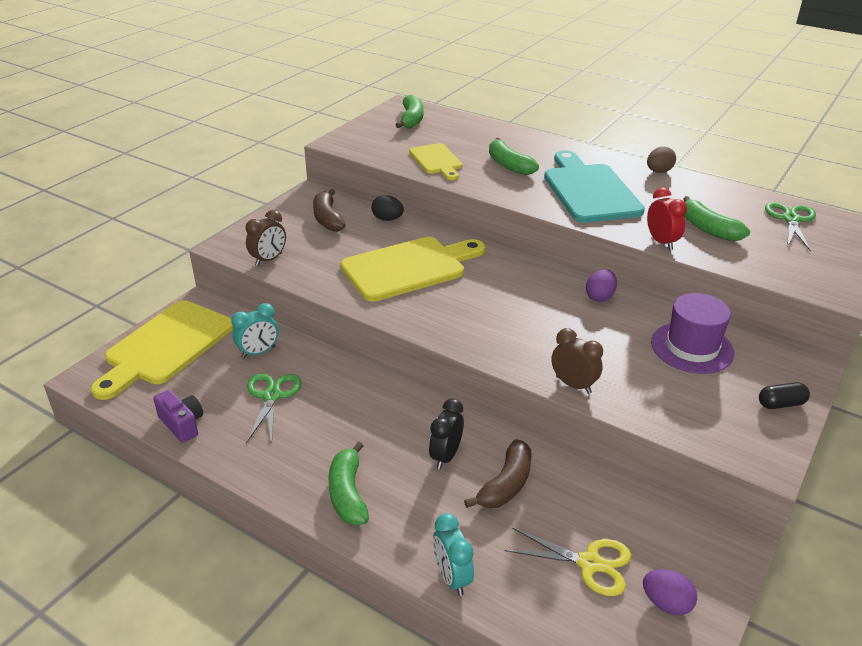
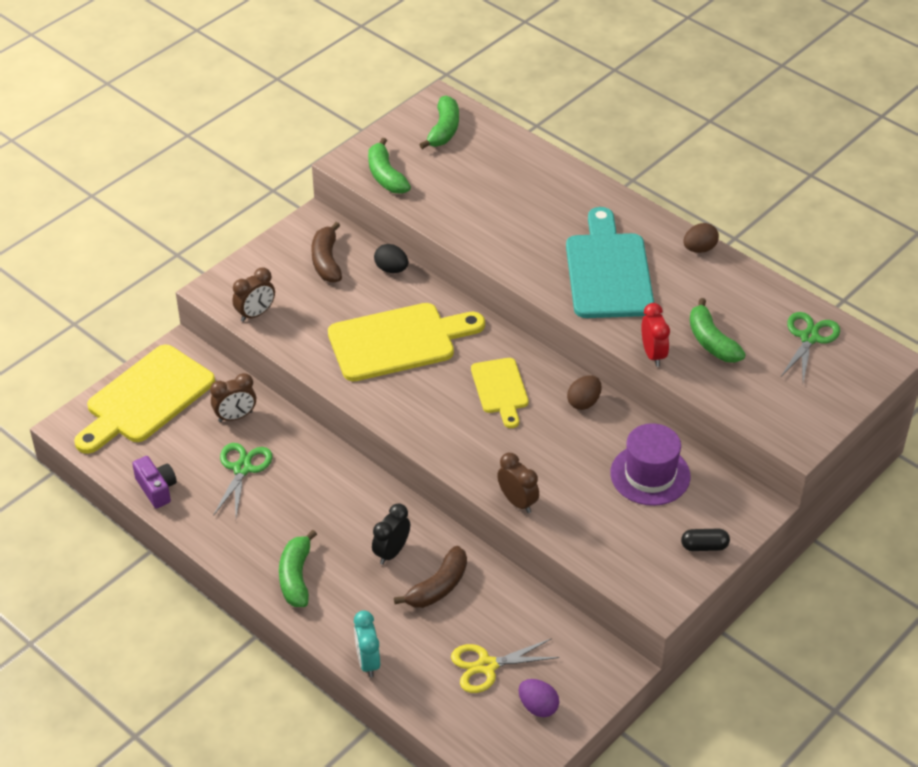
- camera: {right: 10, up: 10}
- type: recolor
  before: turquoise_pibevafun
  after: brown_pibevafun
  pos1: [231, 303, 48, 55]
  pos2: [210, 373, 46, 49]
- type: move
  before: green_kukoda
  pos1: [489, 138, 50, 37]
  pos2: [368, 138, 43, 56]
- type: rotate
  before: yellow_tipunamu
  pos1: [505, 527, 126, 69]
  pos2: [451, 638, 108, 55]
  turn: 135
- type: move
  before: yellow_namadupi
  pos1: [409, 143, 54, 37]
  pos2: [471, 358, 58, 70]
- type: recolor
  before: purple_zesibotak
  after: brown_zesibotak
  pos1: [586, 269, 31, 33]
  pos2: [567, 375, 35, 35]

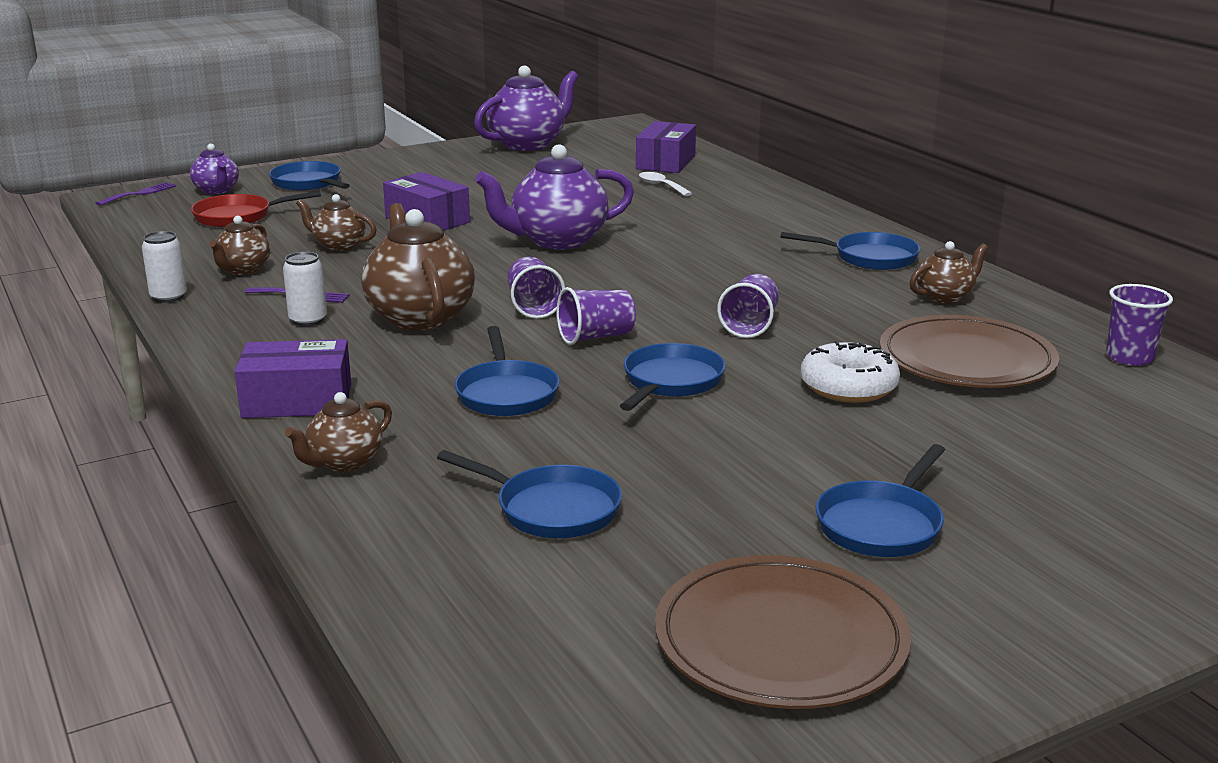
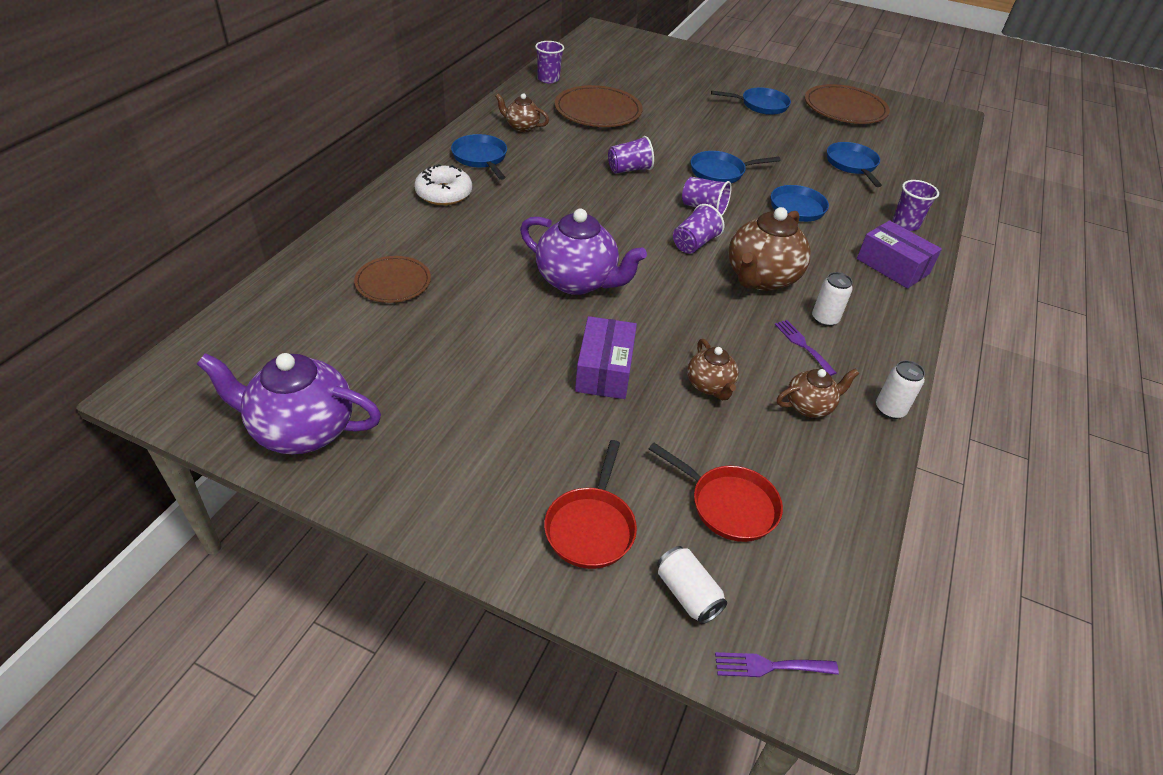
- camera: {right: -130, up: 20}
- type: replace
  before: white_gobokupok
  after: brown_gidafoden
  pos1: [639, 172, 54, 24]
  pos2: [354, 256, 77, 47]
- type: move
  before: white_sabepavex
  pos1: [801, 341, 99, 62]
  pos2: [414, 164, 58, 41]
- type: recolor
  before: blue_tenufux
  after: red_tenufux
  pos1: [269, 161, 81, 30]
  pos2: [544, 440, 93, 129]
- type: replace
  before: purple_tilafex
  after: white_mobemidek
  pos1: [190, 144, 49, 50]
  pos2: [657, 546, 70, 78]
- type: replace
  before: brown_tilafex
  after: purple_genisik
  pos1: [285, 392, 107, 80]
  pos2: [893, 180, 46, 51]
- type: delete
  before: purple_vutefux
  pos1: [636, 121, 60, 52]

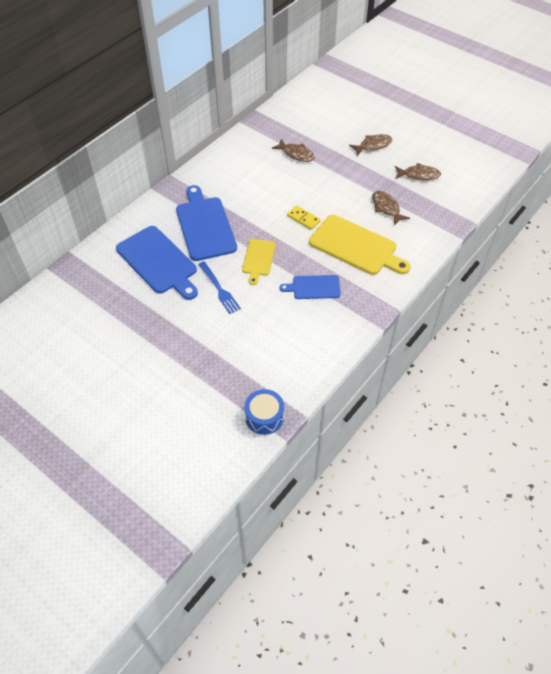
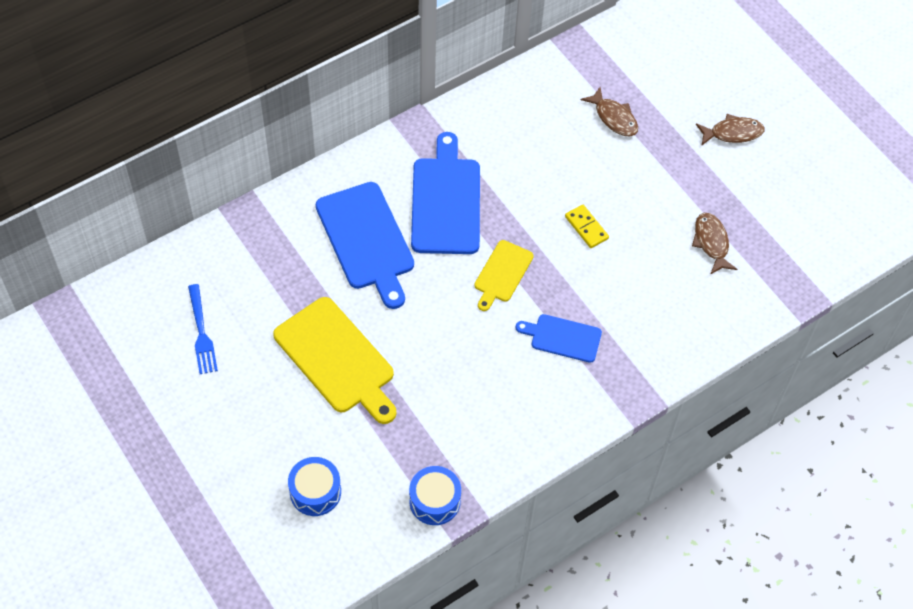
- camera: {right: 15, up: 5}
- type: move
  before: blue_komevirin
  pos1: [198, 261, 43, 53]
  pos2: [188, 284, 30, 90]
- type: move
  before: yellow_namadupi
  pos1: [309, 215, 102, 60]
  pos2: [273, 297, 123, 127]
- type: insert
  after: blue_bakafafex
  pos2: [288, 457, 53, 59]
- type: delete
  before: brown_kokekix
  pos1: [395, 163, 46, 17]

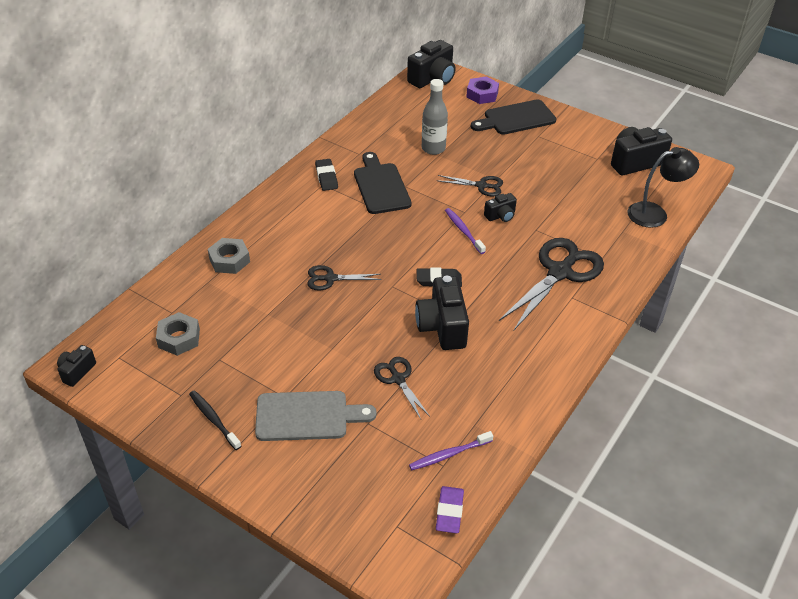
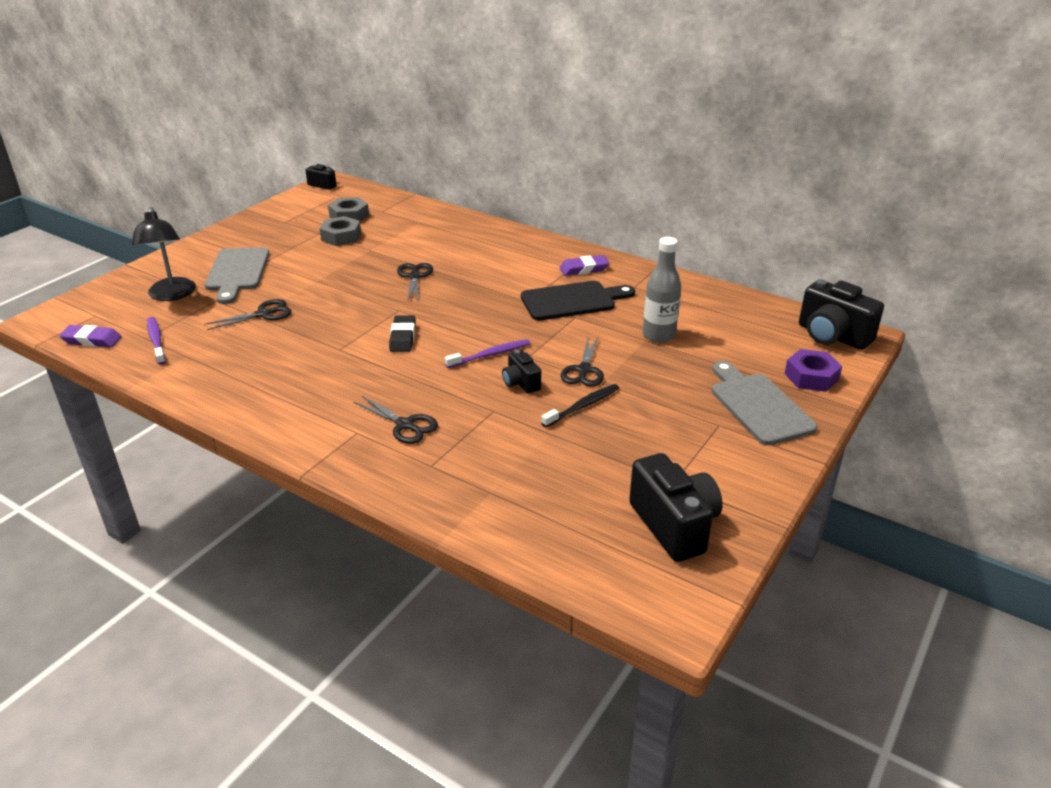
- camera: {right: 90, up: -10}
- type: move
  before: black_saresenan
  pos1: [627, 147, 72, 81]
  pos2: [132, 207, 64, 94]
- type: move
  before: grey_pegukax
  pos1: [208, 238, 42, 36]
  pos2: [320, 216, 41, 30]
- type: resize
  before: black_tipunamu
  pos1: [499, 238, 105, 92]
  pos2: [353, 396, 85, 48]
  scale: 0.52
- type: move
  before: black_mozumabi
  pos1: [189, 390, 52, 60]
  pos2: [541, 384, 78, 43]
- type: recolor
  before: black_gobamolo
  after: purple_gobamolo
  pos1: [315, 159, 23, 32]
  pos2: [559, 255, 50, 21]
- type: recolor
  before: black_namadupi
  after: grey_namadupi
  pos1: [470, 99, 86, 36]
  pos2: [712, 361, 105, 84]
- type: delete
  before: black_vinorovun
  pos1: [415, 276, 54, 74]

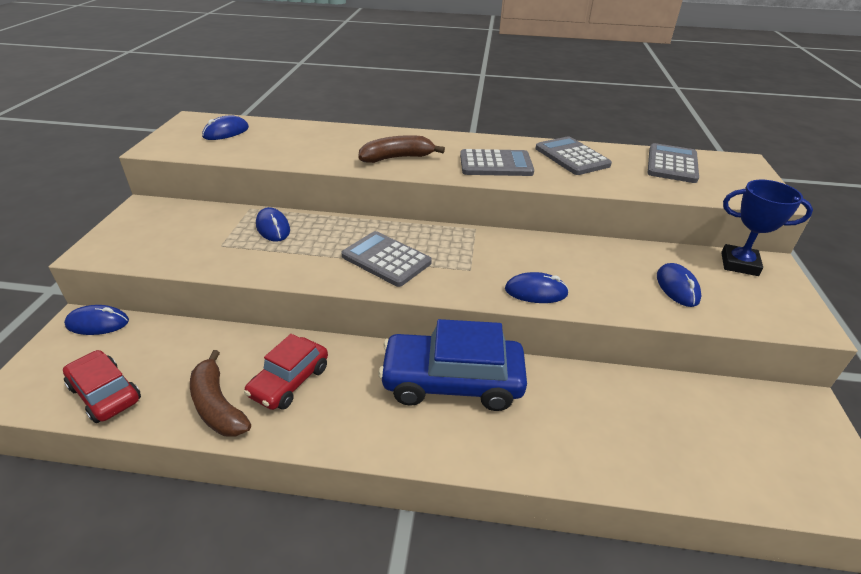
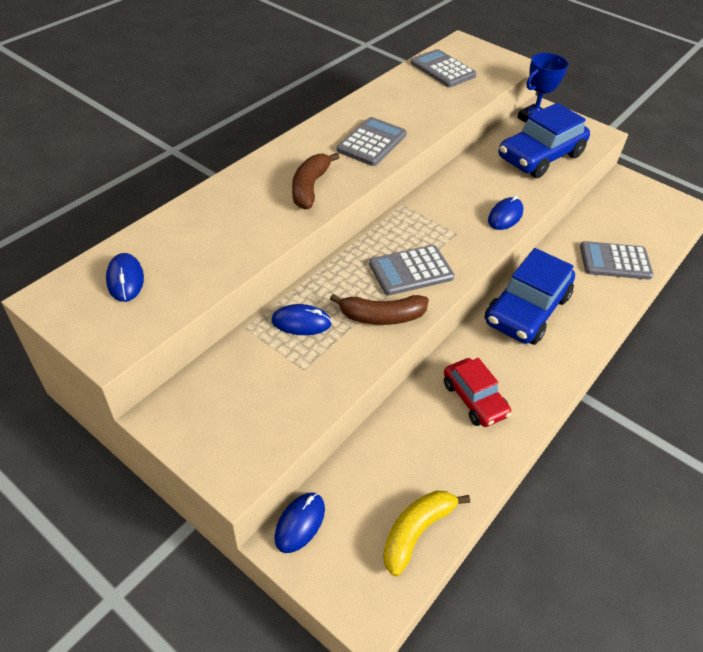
- camera: {right: -60, up: 10}
- type: move
  before: brown_kukoda
  pos1: [190, 350, 61, 87]
  pos2: [330, 294, 99, 31]
- type: replace
  before: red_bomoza
  after: yellow_kukoda
  pos1: [63, 350, 78, 73]
  pos2: [383, 491, 87, 85]
- type: replace
  before: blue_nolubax
  after: blue_bomoza
  pos1: [657, 263, 44, 44]
  pos2: [499, 103, 91, 75]
- type: move
  before: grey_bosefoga
  pos1: [536, 136, 76, 39]
  pos2: [580, 241, 74, 39]

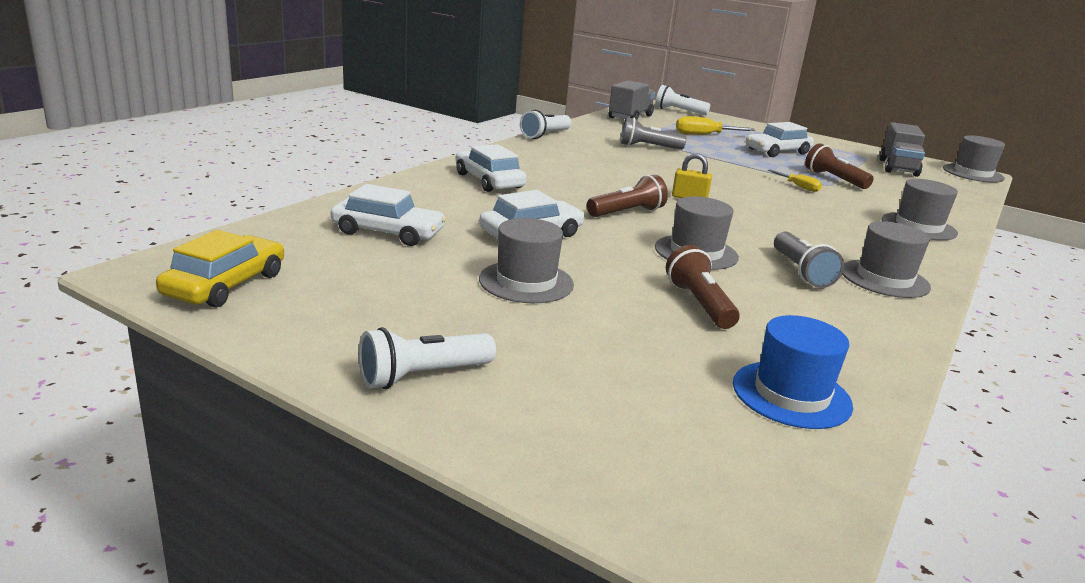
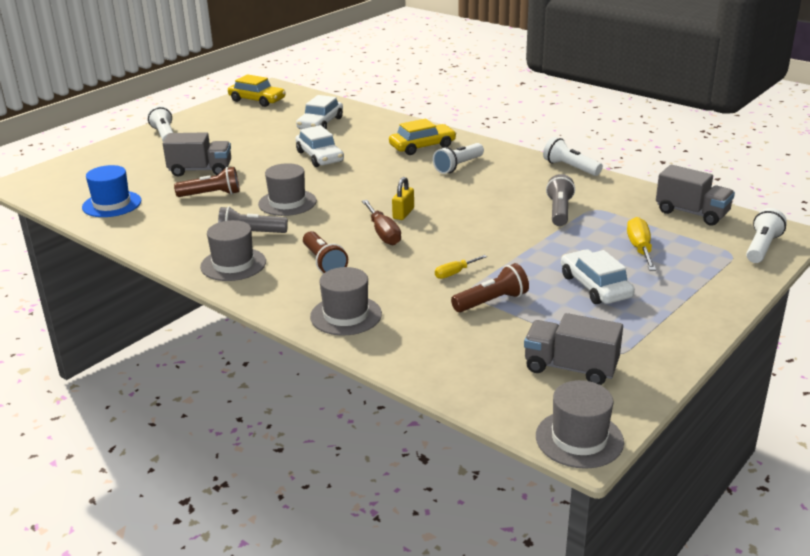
- camera: {right: 100, up: 5}
- type: insert
  after: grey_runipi
  pos2: [163, 132, 68, 45]
- type: move
  before: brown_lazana
  pos1: [587, 175, 81, 42]
  pos2: [303, 231, 45, 42]
- type: insert
  after: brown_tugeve
  pos2: [362, 200, 39, 45]
- type: recolor
  before: white_bomoza
  after: yellow_bomoza
  pos1: [455, 144, 72, 48]
  pos2: [389, 119, 67, 36]
- type: insert
  after: white_lazana
  pos2: [433, 143, 51, 31]
- type: delete
  before: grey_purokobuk
  pos1: [479, 218, 95, 85]

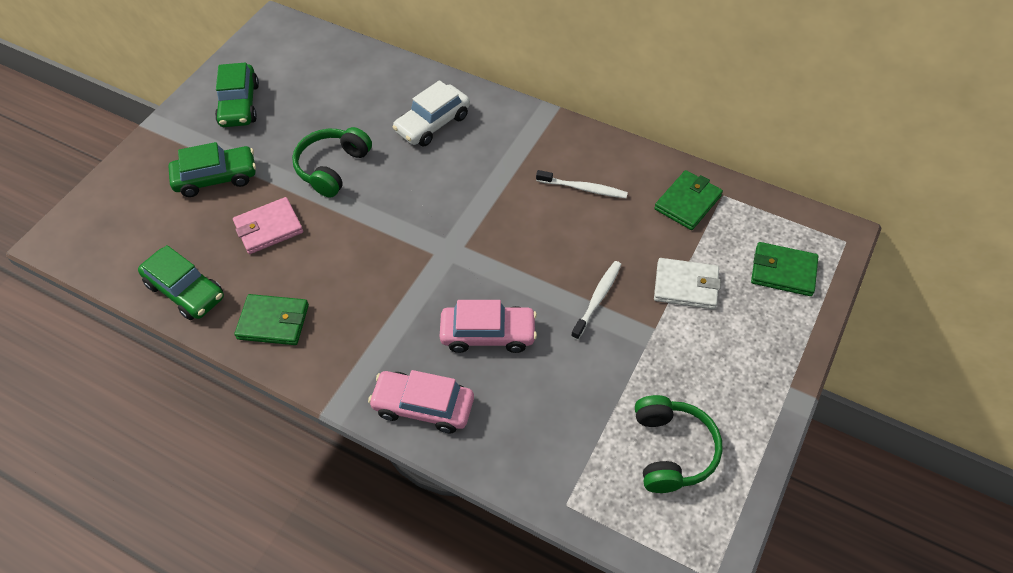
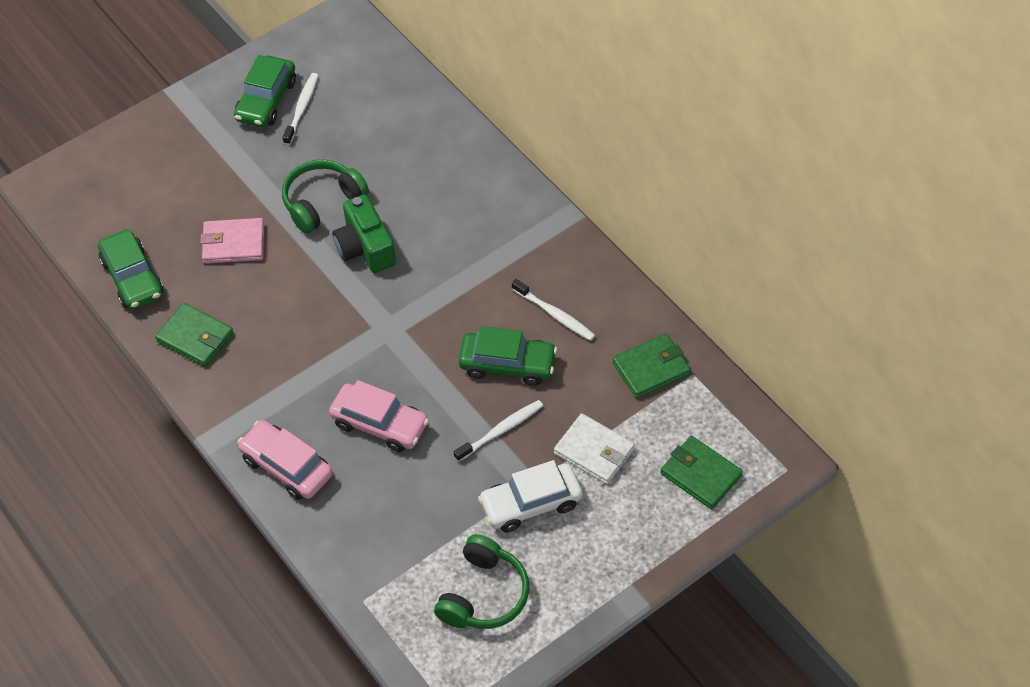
- camera: {right: 25, up: 0}
- type: insert
  after: white_mozumabi
  pos2: [282, 73, 36, 72]
- type: insert
  after: green_vinorovun
  pos2: [332, 194, 64, 79]
- type: move
  before: green_bomoza
  pos1: [168, 142, 88, 55]
  pos2: [459, 326, 98, 60]
- type: move
  before: white_bomoza
  pos1: [392, 80, 78, 66]
  pos2: [478, 460, 105, 72]

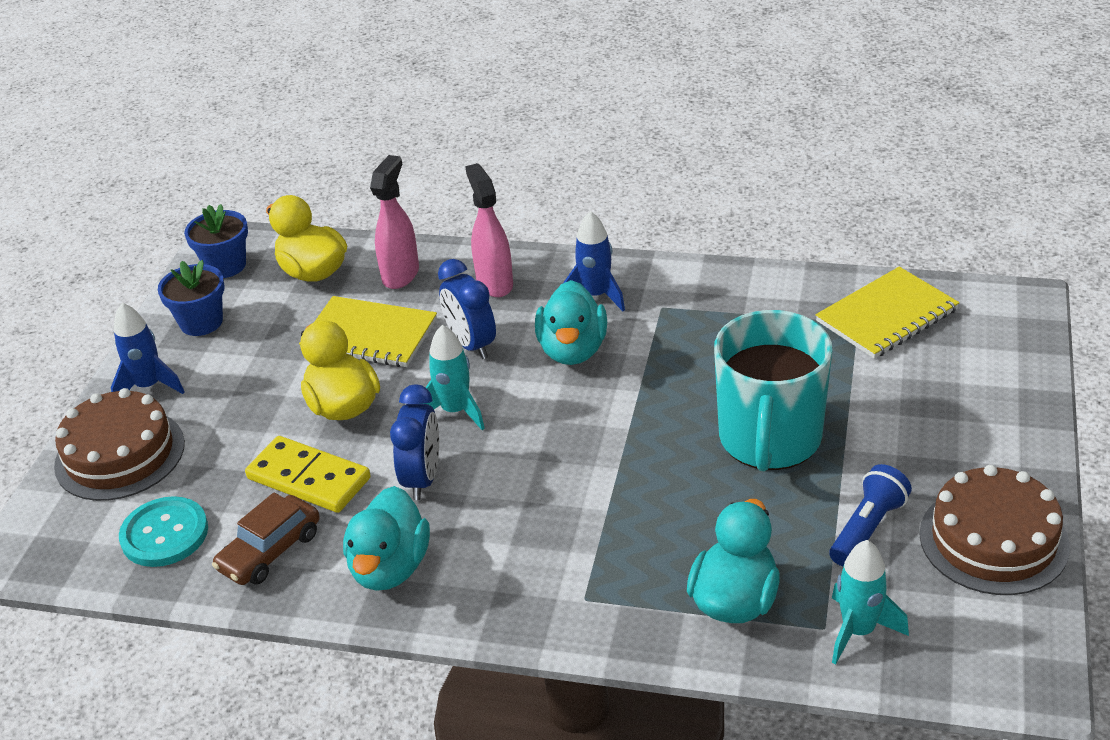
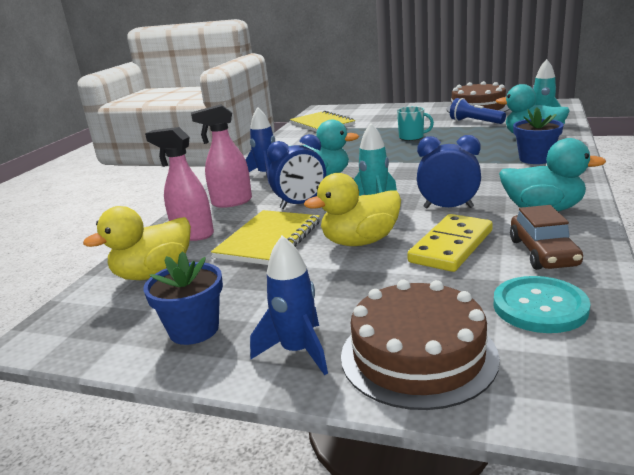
- camera: {right: -85, up: -15}
- type: resize
  before: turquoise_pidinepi
  pos1: [714, 310, 118, 161]
  pos2: [397, 106, 37, 35]
  scale: 0.45
- type: rotate
  before: brown_bomoza
  pos1: [212, 492, 108, 93]
  pos2: [510, 205, 73, 65]
  turn: 45
- type: move
  before: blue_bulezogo
  pos1: [184, 204, 64, 74]
  pos2: [513, 108, 51, 56]

